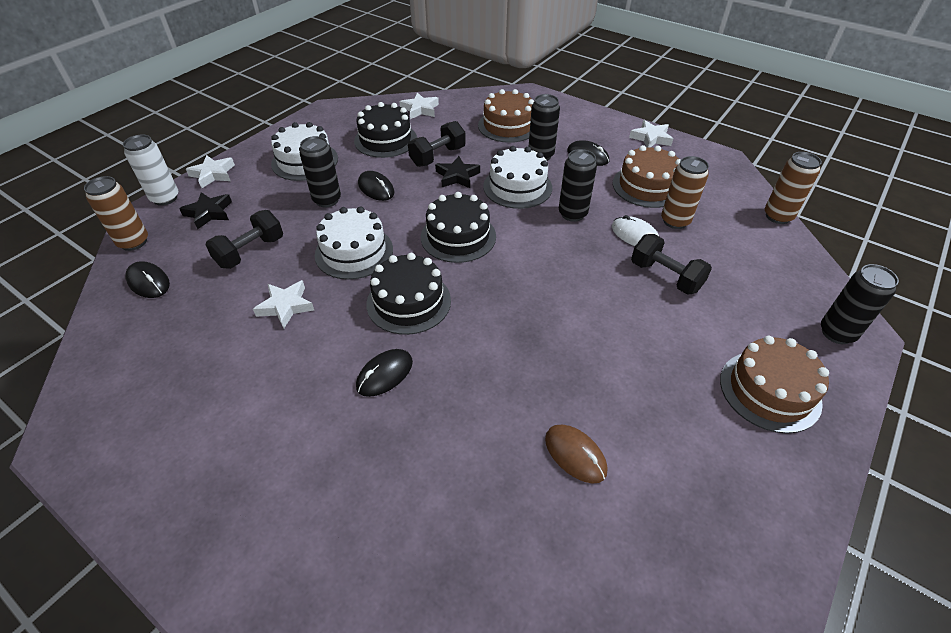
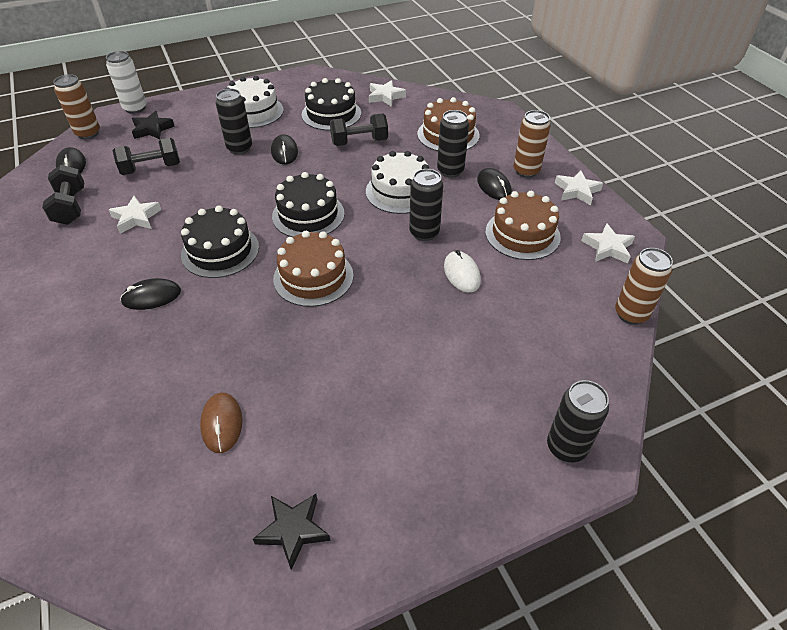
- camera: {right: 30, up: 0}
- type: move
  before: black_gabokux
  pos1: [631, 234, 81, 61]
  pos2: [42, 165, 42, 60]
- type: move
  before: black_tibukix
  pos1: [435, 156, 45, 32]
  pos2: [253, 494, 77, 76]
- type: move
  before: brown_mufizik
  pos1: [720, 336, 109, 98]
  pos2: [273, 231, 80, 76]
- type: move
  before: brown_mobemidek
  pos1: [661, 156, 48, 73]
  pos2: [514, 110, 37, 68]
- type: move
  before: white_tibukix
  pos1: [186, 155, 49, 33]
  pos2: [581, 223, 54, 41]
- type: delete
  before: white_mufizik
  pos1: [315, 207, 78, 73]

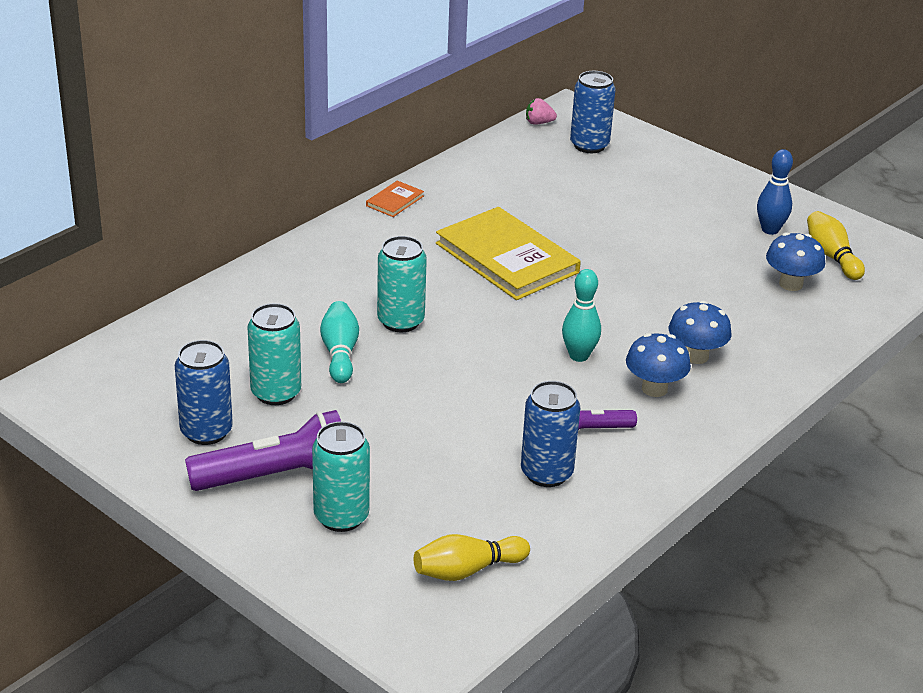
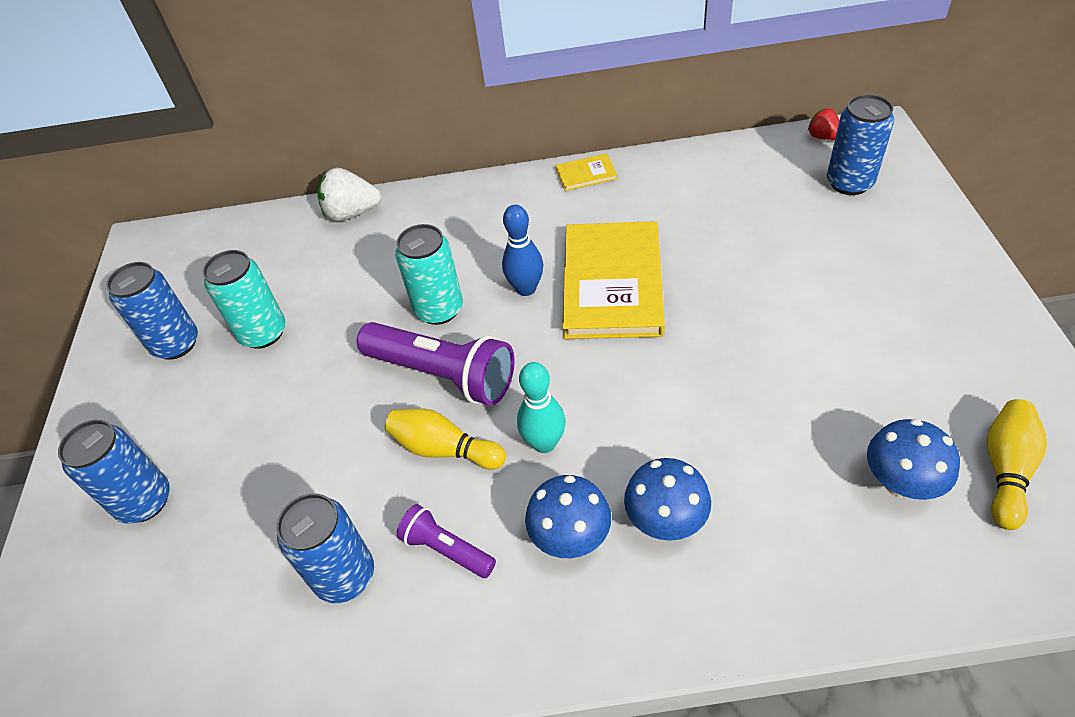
- camera: {right: 50, up: 15}
- type: recolor
  before: turquoise_mobemidek
  after: blue_mobemidek
  pos1: [312, 422, 58, 110]
  pos2: [58, 420, 112, 104]
- type: insert
  after: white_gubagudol
  pos2: [317, 168, 64, 53]
- type: move
  before: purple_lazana
  pos1: [185, 410, 156, 81]
  pos2: [357, 322, 158, 84]
- type: move
  before: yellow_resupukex
  pos1: [414, 534, 116, 47]
  pos2: [385, 408, 121, 62]
- type: move
  before: blue_resupukex
  pos1: [757, 149, 36, 86]
  pos2: [502, 205, 41, 91]
- type: recolor
  before: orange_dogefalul
  after: yellow_dogefalul
  pos1: [366, 181, 58, 36]
  pos2: [556, 154, 61, 37]
- type: recolor
  before: pink_gubagudol
  after: red_gubagudol
  pos1: [526, 98, 31, 27]
  pos2: [808, 108, 32, 32]
- type: delete
  before: turquoise_resupukex
  pos1: [320, 301, 39, 82]

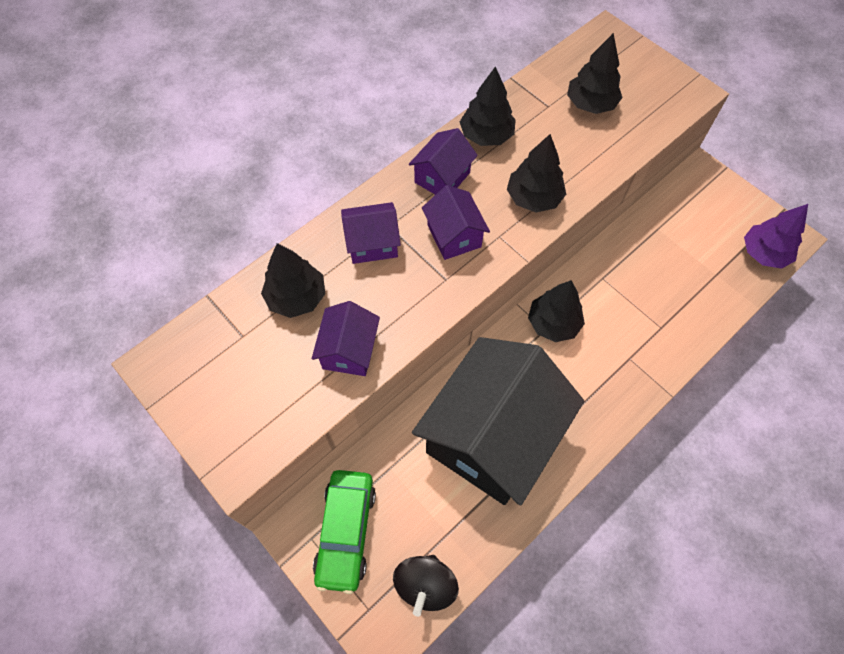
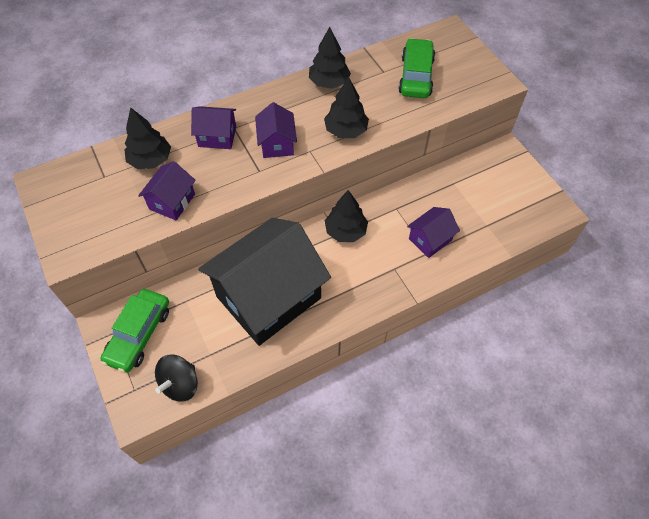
- camera: {right: 15, up: -5}
- type: replace
  before: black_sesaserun
  after: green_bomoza
  pos1: [567, 33, 56, 81]
  pos2: [398, 38, 37, 60]
- type: move
  before: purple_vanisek
  pos1: [409, 128, 69, 67]
  pos2: [407, 207, 53, 51]
- type: delete
  before: purple_sesaserun
  pos1: [744, 204, 64, 65]

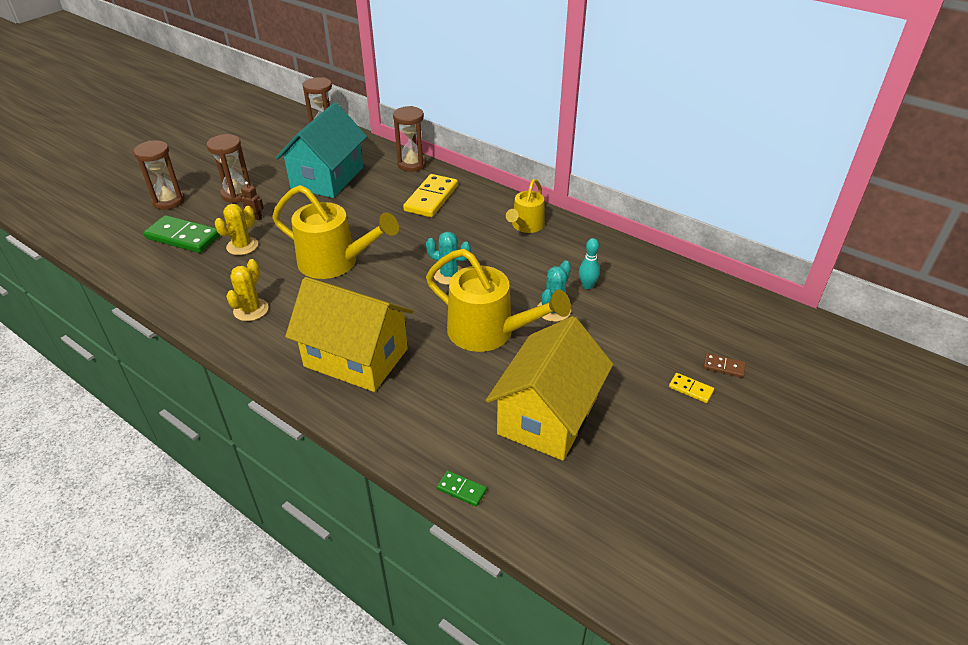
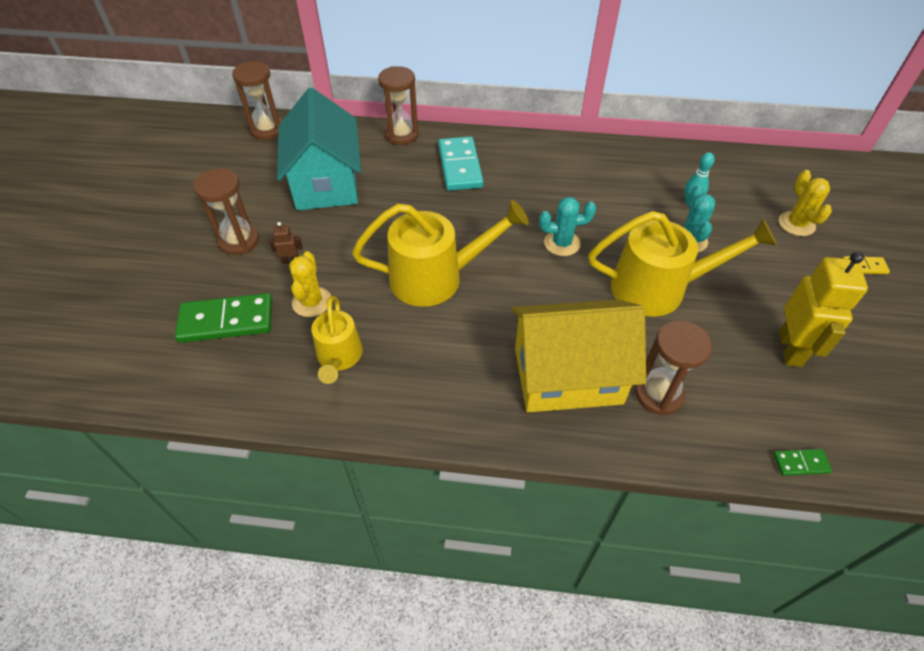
- camera: {right: -30, up: 10}
- type: move
  before: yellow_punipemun
  pos1: [506, 179, 39, 54]
  pos2: [311, 296, 52, 88]
- type: recolor
  before: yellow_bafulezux
  after: turquoise_bafulezux
  pos1: [403, 174, 55, 43]
  pos2: [438, 136, 46, 55]
- type: move
  before: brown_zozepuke
  pos1: [133, 140, 52, 70]
  pos2: [635, 321, 77, 95]
- type: move
  before: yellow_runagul
  pos1: [226, 259, 43, 62]
  pos2: [779, 170, 53, 66]
- type: replace
  before: yellow_vanisek
  after: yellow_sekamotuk
  pos1: [486, 316, 127, 145]
  pos2: [779, 252, 89, 115]
- type: delete
  before: brown_bafulezux
  pos1: [703, 353, 43, 25]

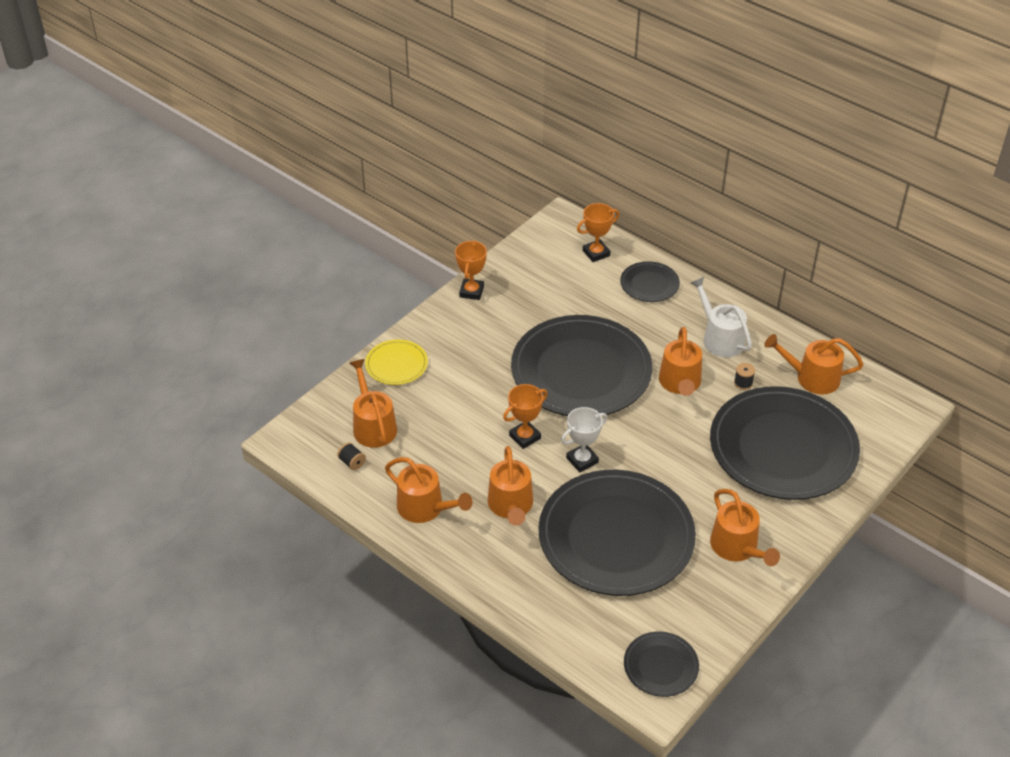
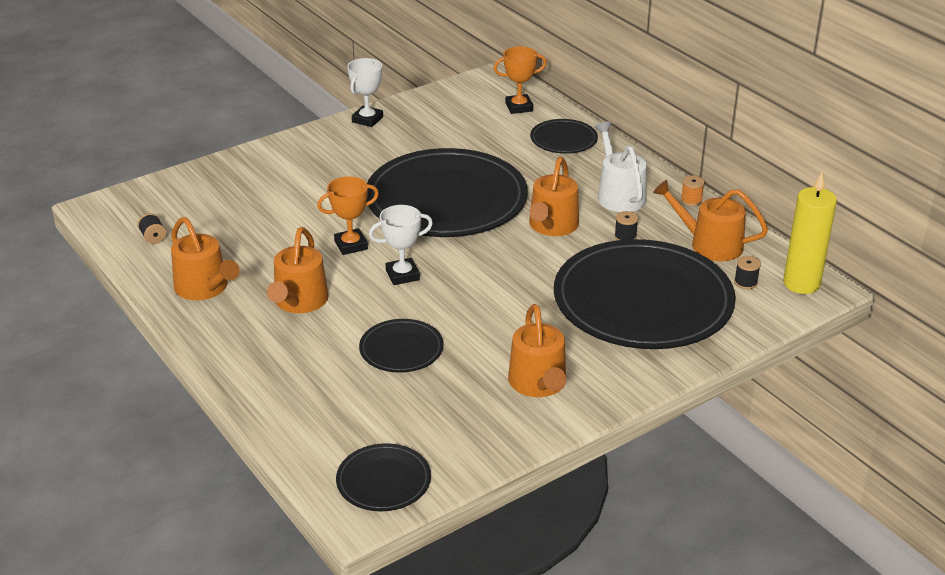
- camera: {right: 15, up: -10}
- type: recolor
  before: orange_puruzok
  after: white_puruzok
  pos1: [455, 240, 32, 60]
  pos2: [347, 58, 36, 69]
- type: resize
  before: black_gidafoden
  pos1: [539, 470, 157, 126]
  pos2: [359, 319, 85, 54]
  scale: 0.45
- type: insert
  after: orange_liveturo
  pos2: [681, 175, 24, 31]
- type: insert
  after: black_liveturo
  pos2: [734, 256, 27, 34]
- type: insert
  after: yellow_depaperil
  pos2: [783, 172, 54, 122]
- type: delete
  before: orange_punipemun
  pos1: [349, 359, 48, 89]
- type: delete
  before: yellow_gidafoden
  pos1: [365, 339, 63, 46]

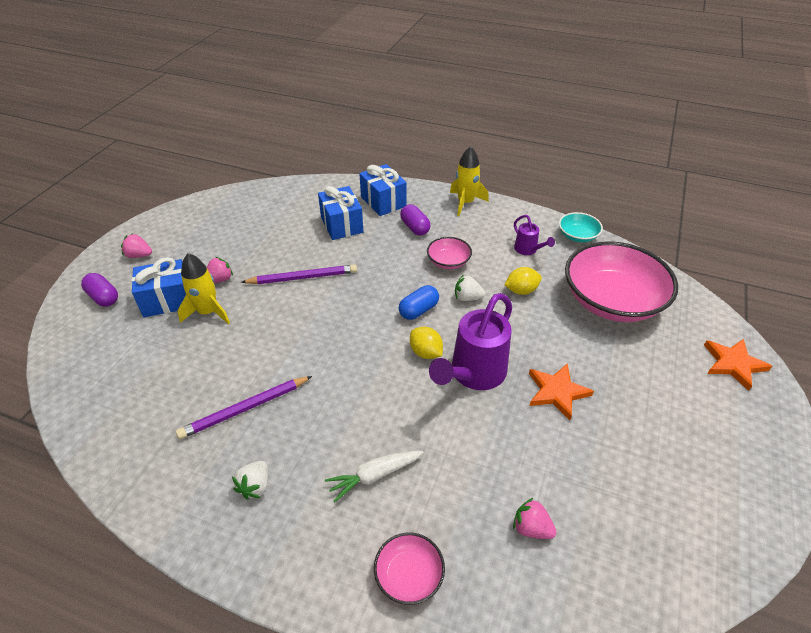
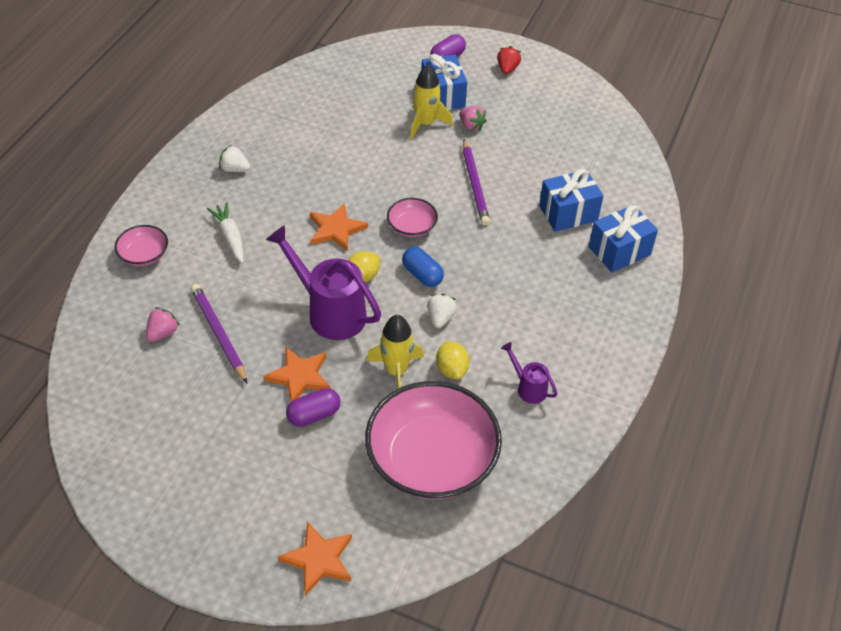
- camera: {right: 90, up: 5}
- type: move
  before: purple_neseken
  pos1: [176, 376, 136, 63]
  pos2: [191, 284, 56, 99]
- type: move
  before: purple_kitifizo
  pos1: [400, 204, 30, 32]
  pos2: [286, 388, 55, 39]
- type: insert
  after: orange_tibukix
  pos2: [310, 203, 58, 49]
- type: move
  before: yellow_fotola
  pos1: [450, 146, 39, 70]
  pos2: [366, 315, 58, 74]
- type: move
  before: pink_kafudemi
  pos1: [427, 237, 45, 32]
  pos2: [387, 198, 51, 39]
- type: recolor
  before: pink_gubagudol
  after: red_gubagudol
  pos1: [121, 233, 31, 25]
  pos2: [497, 46, 24, 28]
- type: rotate
  before: purple_punipemun
  pos1: [514, 215, 41, 40]
  pos2: [501, 342, 57, 62]
  turn: 75
- type: delete
  before: turquoise_kafudemi
  pos1: [559, 212, 44, 30]

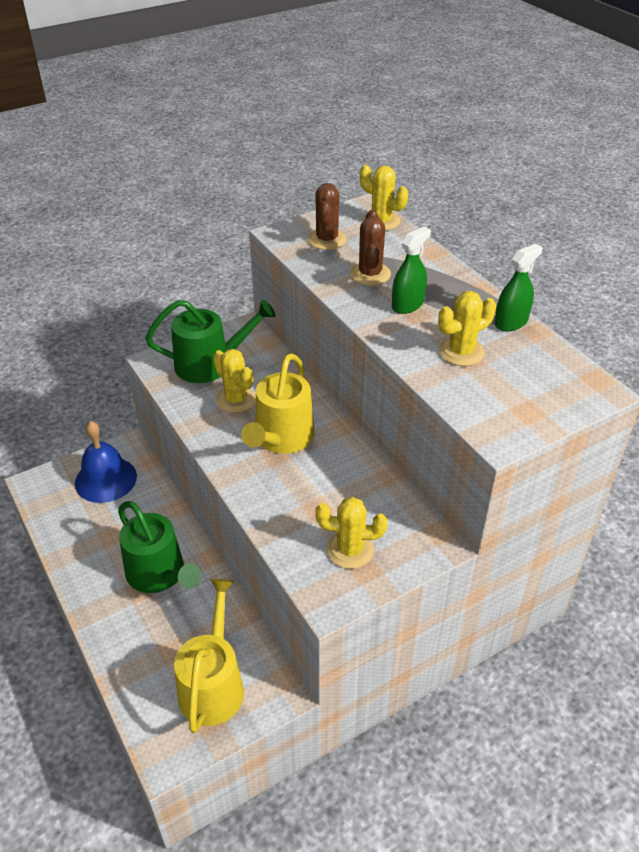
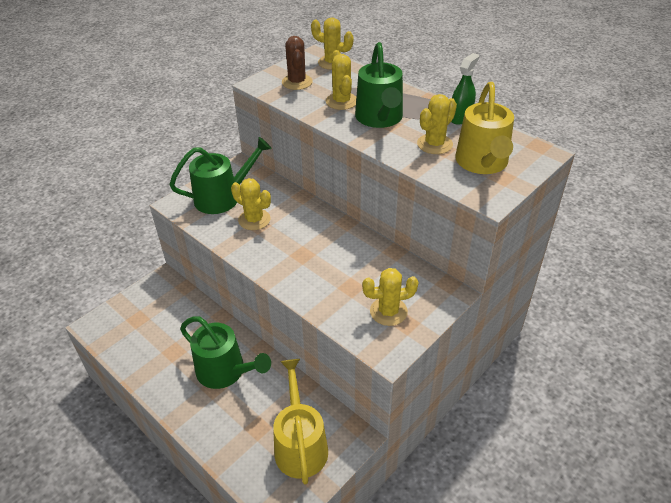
- camera: {right: -15, up: 0}
- type: recolor
  before: brown_runagul
  after: yellow_runagul
  pos1: [350, 210, 41, 76]
  pos2: [326, 50, 30, 60]
- type: replace
  before: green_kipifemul
  after: green_punipemun
  pos1: [392, 227, 39, 87]
  pos2: [355, 42, 48, 86]
- type: move
  before: yellow_punipemun
  pos1: [241, 353, 73, 101]
  pos2: [455, 82, 59, 92]
- type: delete
  before: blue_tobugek
  pos1: [75, 421, 62, 82]

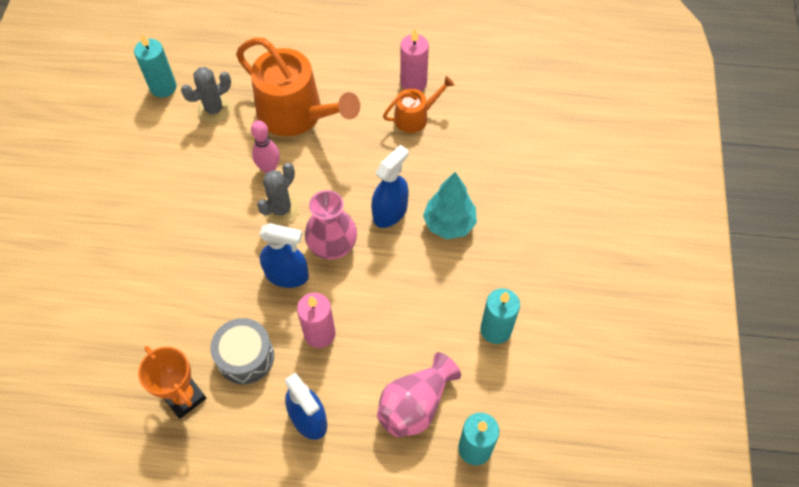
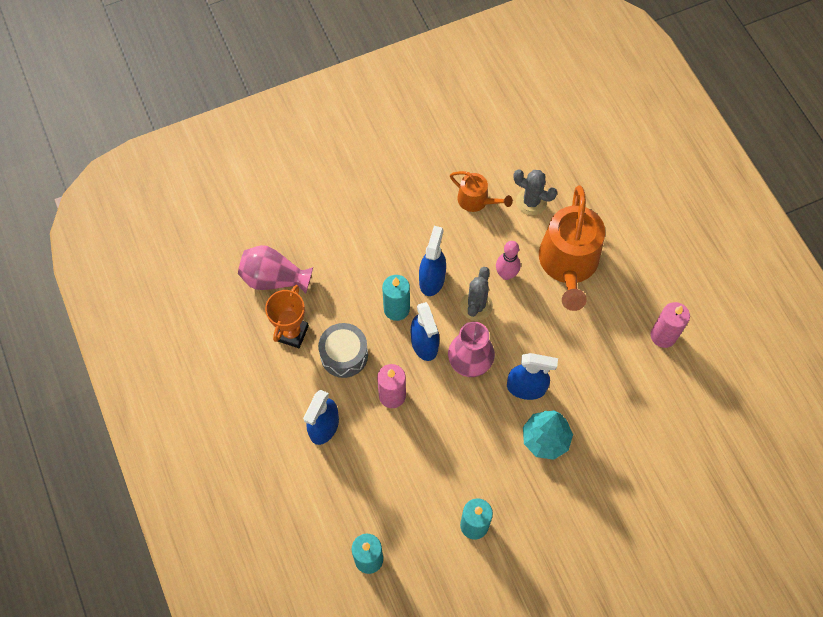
- camera: {right: 60, up: 5}
- type: move
  before: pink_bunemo
  pos1: [377, 352, 84, 85]
  pos2: [238, 245, 75, 49]
- type: move
  before: turquoise_depaperil
  pos1: [134, 33, 42, 65]
  pos2: [382, 275, 28, 46]
- type: insert
  after: blue_kipifemul
  pos2: [419, 226, 27, 70]
- type: move
  before: orange_punipemun
  pos1: [383, 76, 71, 57]
  pos2: [450, 171, 63, 41]
- type: rotate
  before: grey_runagul
  pos1: [257, 163, 43, 62]
  pos2: [460, 267, 33, 54]
  turn: -75

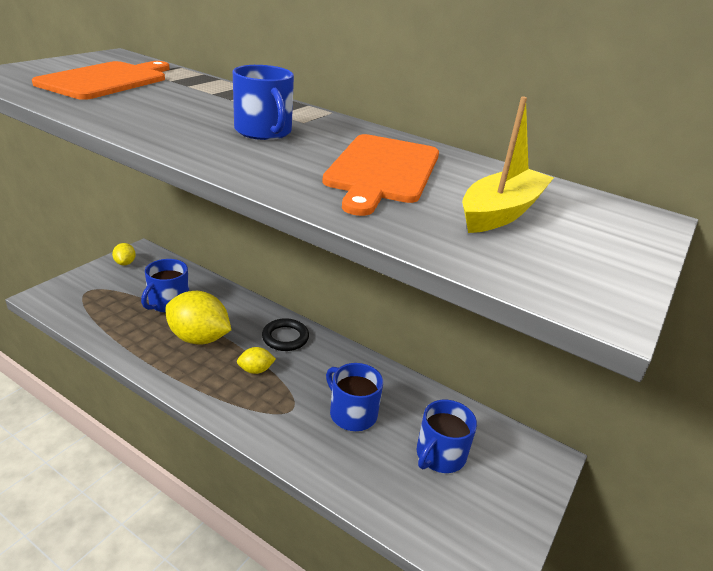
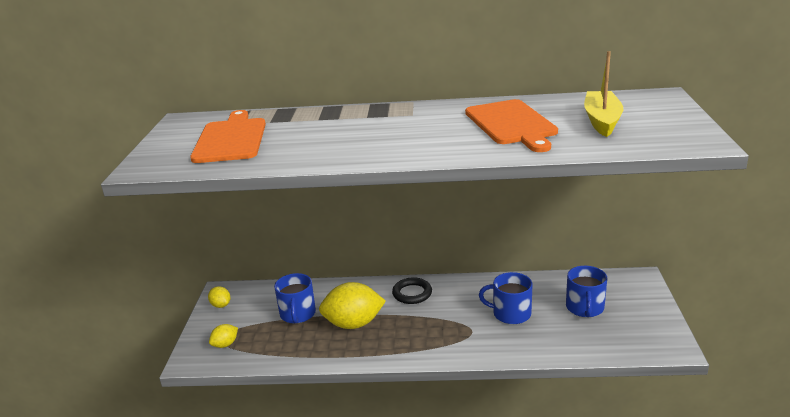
- camera: {right: -25, up: -5}
- type: move
  before: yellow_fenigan
  pos1: [237, 347, 39, 27]
  pos2: [209, 324, 29, 24]
- type: delete
  before: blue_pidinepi
  pos1: [233, 65, 61, 75]

